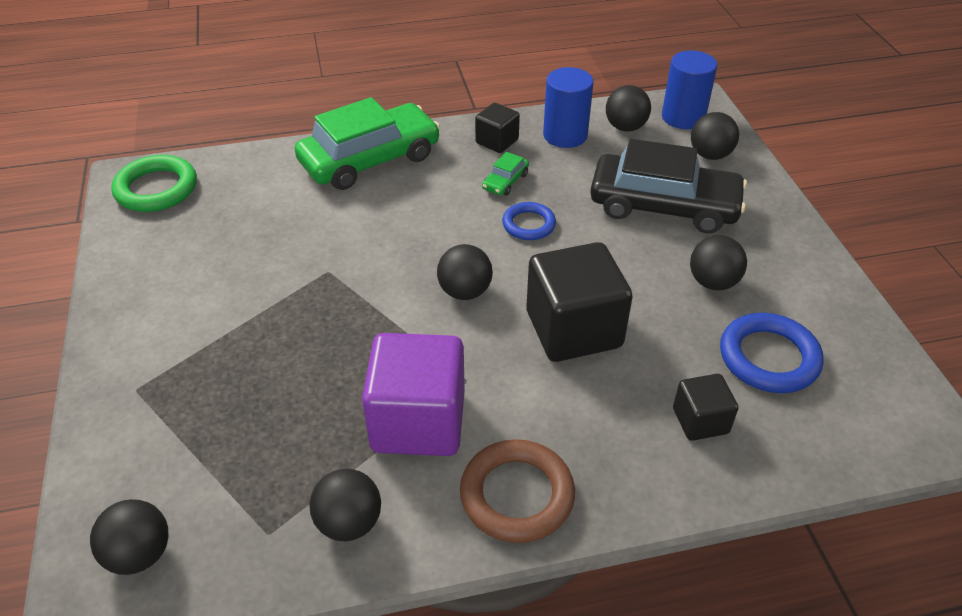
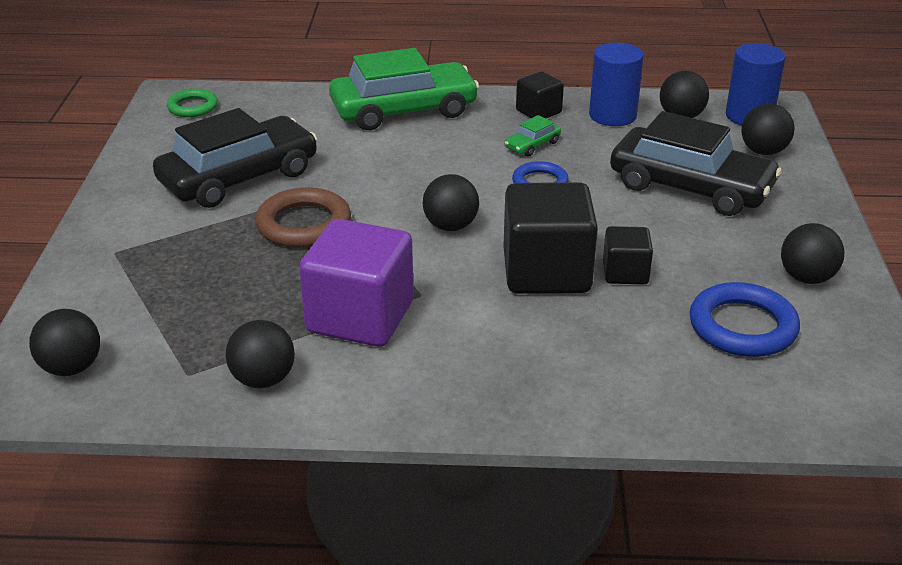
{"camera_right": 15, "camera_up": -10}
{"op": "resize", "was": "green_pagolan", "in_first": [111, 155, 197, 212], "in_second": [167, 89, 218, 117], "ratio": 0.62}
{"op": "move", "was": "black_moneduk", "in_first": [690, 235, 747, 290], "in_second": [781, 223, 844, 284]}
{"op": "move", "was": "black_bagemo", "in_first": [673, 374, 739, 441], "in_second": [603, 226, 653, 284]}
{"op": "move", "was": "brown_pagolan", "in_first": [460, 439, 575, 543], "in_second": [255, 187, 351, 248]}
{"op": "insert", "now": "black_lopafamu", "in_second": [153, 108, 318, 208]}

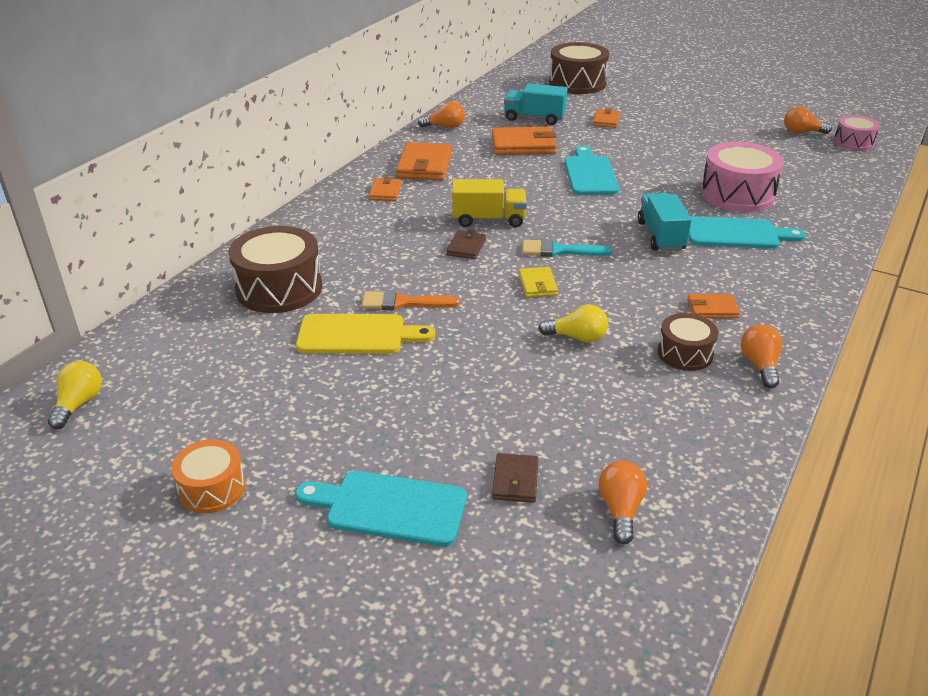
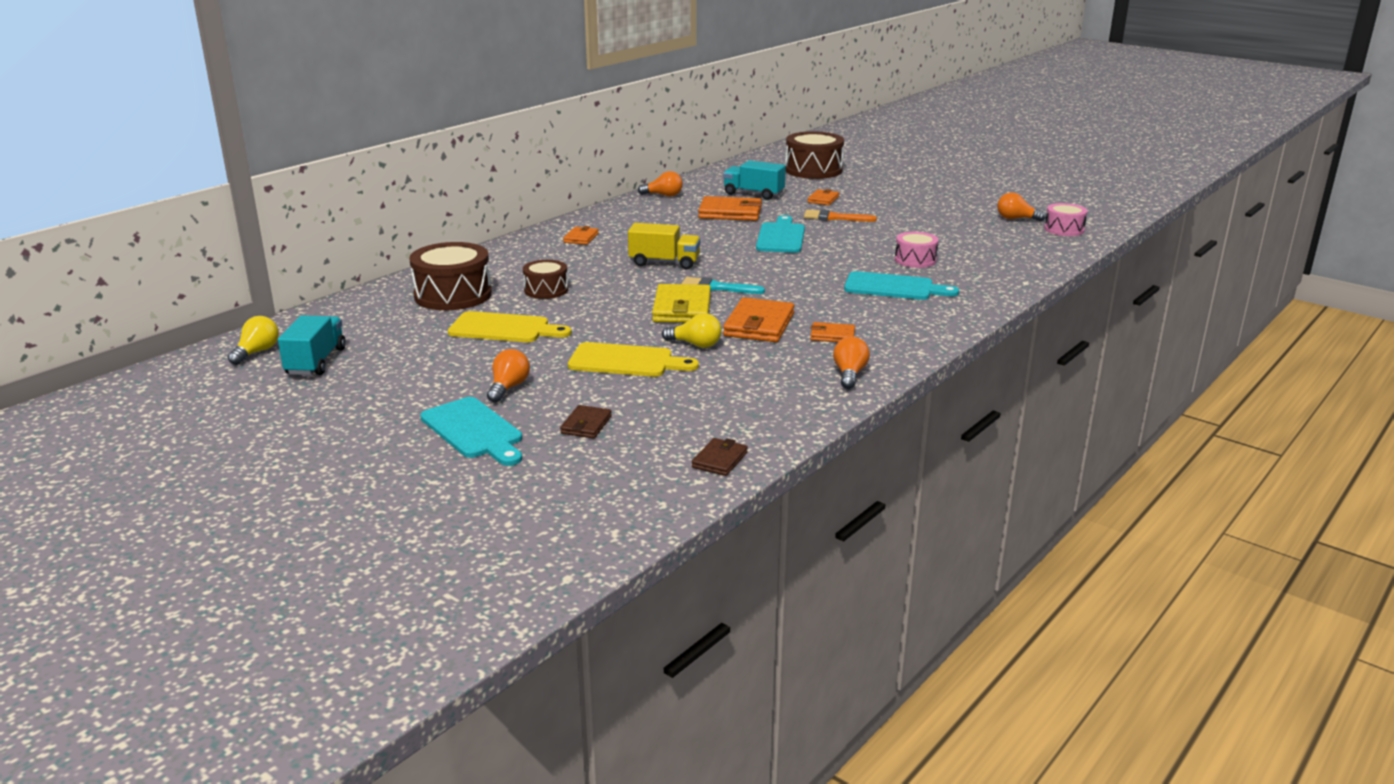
{"camera_right": 10, "camera_up": -10}
{"op": "move", "was": "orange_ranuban", "in_first": [396, 142, 452, 181], "in_second": [723, 297, 794, 342]}
{"op": "resize", "was": "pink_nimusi", "in_first": [701, 142, 784, 212], "in_second": [895, 232, 939, 268], "ratio": 0.58}
{"op": "move", "was": "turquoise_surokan", "in_first": [638, 193, 692, 251], "in_second": [278, 315, 346, 375]}
{"op": "move", "was": "brown_ranuban", "in_first": [446, 230, 486, 259], "in_second": [692, 438, 748, 476]}
{"op": "resize", "was": "yellow_ranuban", "in_first": [519, 267, 558, 297], "in_second": [652, 284, 711, 323], "ratio": 1.81}
{"op": "move", "was": "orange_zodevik", "in_first": [362, 290, 460, 310], "in_second": [804, 209, 877, 222]}
{"op": "move", "was": "brown_nimusi", "in_first": [658, 313, 718, 371], "in_second": [523, 260, 568, 299]}
{"op": "delete", "was": "orange_nimusi", "in_first": [171, 440, 245, 513]}
{"op": "move", "was": "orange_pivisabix", "in_first": [599, 461, 647, 544], "in_second": [487, 349, 530, 403]}
{"op": "rotate", "was": "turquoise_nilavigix", "in_first": [295, 471, 467, 547], "in_second": [420, 397, 522, 466], "clockwise": -150}
{"op": "insert", "now": "yellow_nilavigix", "in_second": [568, 342, 699, 377]}

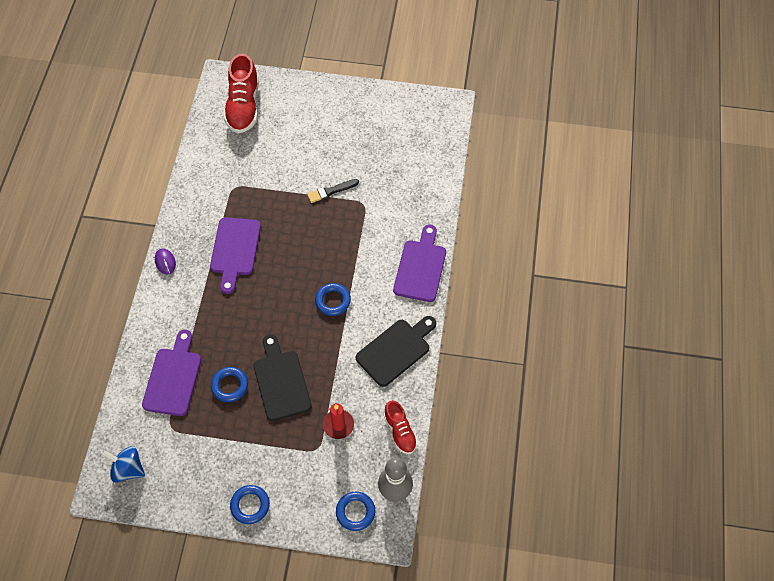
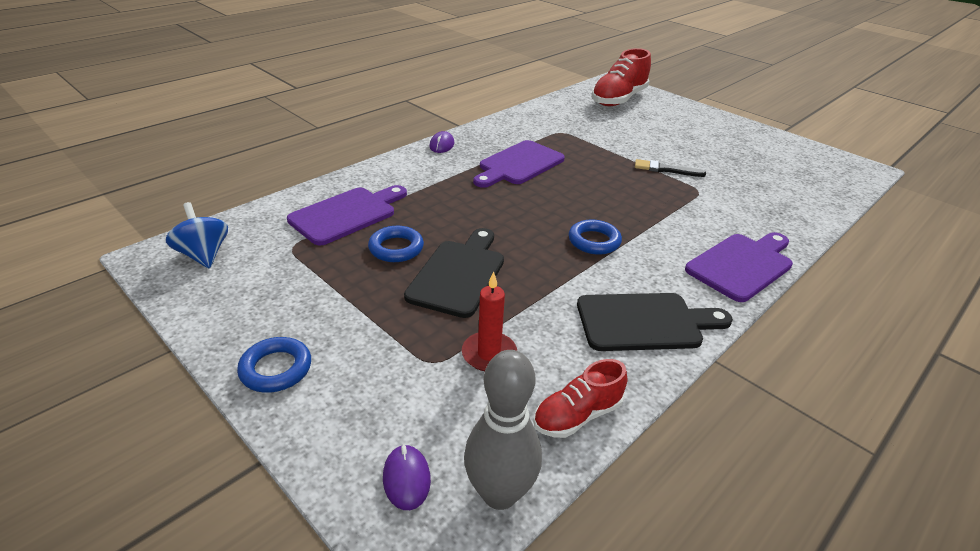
{"camera_right": 35, "camera_up": -25}
{"op": "rotate", "was": "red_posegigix", "in_first": [384, 400, 418, 454], "in_second": [533, 359, 627, 438], "clockwise": 45}
{"op": "replace", "was": "blue_pagolan", "now": "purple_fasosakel", "in_first": [336, 492, 376, 531], "in_second": [383, 444, 431, 510]}

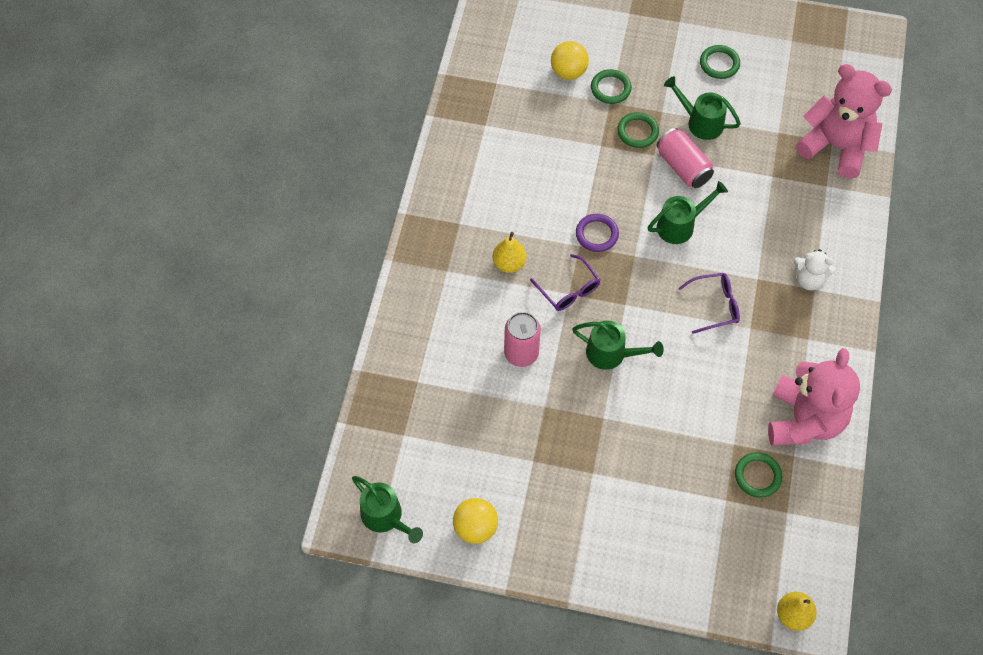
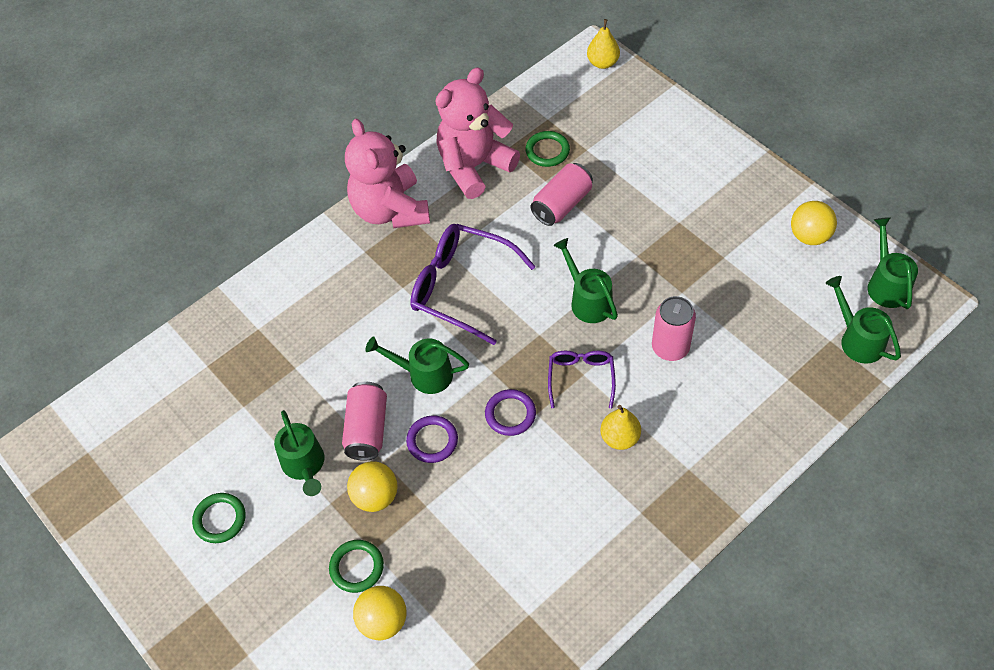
{"camera_right": -140, "camera_up": -5}
{"op": "move", "was": "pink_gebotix", "in_first": [796, 64, 892, 179], "in_second": [345, 119, 430, 228]}
{"op": "replace", "was": "green_pagolan", "now": "yellow_moneduk", "in_first": [618, 112, 659, 148], "in_second": [347, 461, 397, 512]}
{"op": "delete", "was": "white_gebotix", "in_first": [793, 249, 835, 290]}
{"op": "resize", "was": "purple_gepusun", "in_first": [678, 273, 740, 334], "in_second": [410, 224, 536, 345], "ratio": 1.78}
{"op": "insert", "now": "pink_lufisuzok", "in_second": [531, 163, 593, 226]}
{"op": "insert", "now": "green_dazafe", "in_second": [826, 276, 901, 364]}
{"op": "insert", "now": "purple_pagolan", "in_second": [406, 416, 458, 463]}

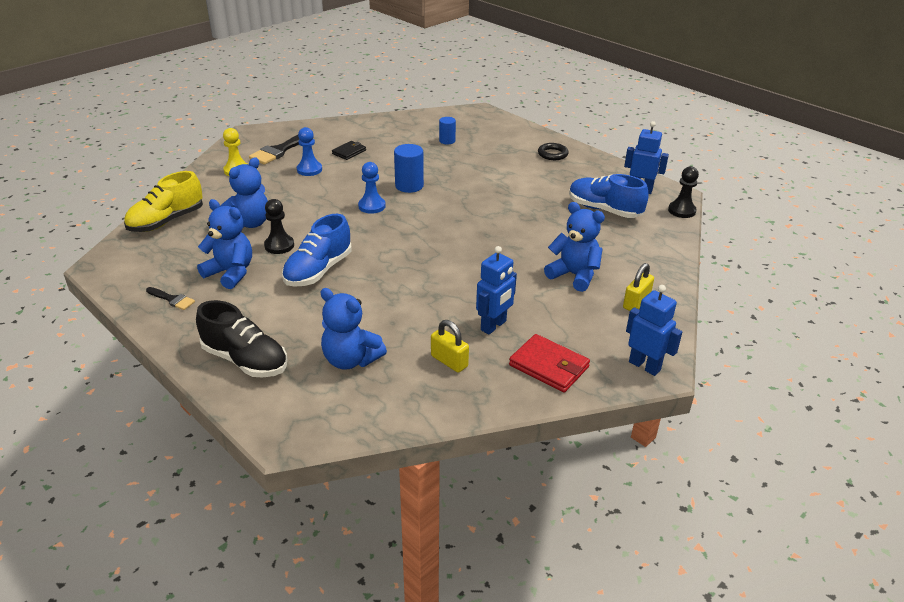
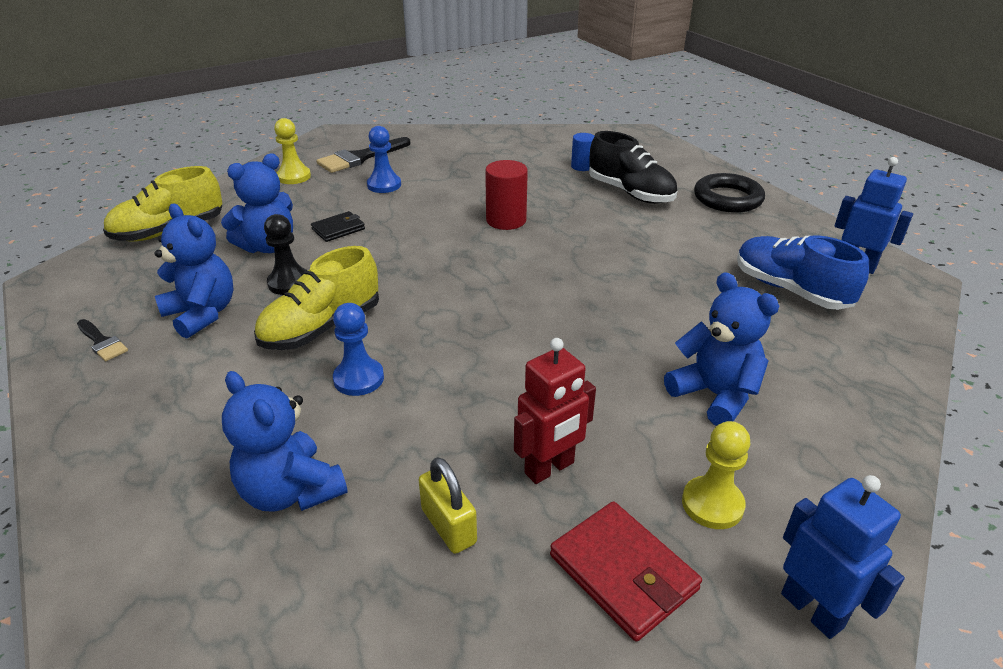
{"camera_right": 15, "camera_up": 0}
{"op": "move", "was": "black_ranuban", "in_first": [332, 141, 366, 160], "in_second": [311, 211, 365, 242]}
{"op": "resize", "was": "black_pagolan", "in_first": [538, 143, 569, 160], "in_second": [694, 173, 765, 213], "ratio": 1.54}
{"op": "recolor", "was": "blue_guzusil", "now": "red_guzusil", "in_first": [394, 144, 424, 193], "in_second": [485, 160, 528, 230]}
{"op": "move", "was": "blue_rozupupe", "in_first": [358, 162, 386, 214], "in_second": [333, 303, 384, 396]}
{"op": "delete", "was": "black_rozupupe", "in_first": [668, 167, 699, 218]}
{"op": "recolor", "was": "blue_posegigix", "now": "yellow_posegigix", "in_first": [282, 214, 352, 287], "in_second": [254, 246, 379, 350]}
{"op": "recolor", "was": "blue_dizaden", "now": "red_dizaden", "in_first": [476, 246, 517, 334], "in_second": [514, 338, 596, 484]}
{"op": "delete", "was": "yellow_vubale", "in_first": [623, 263, 654, 311]}
{"op": "move", "was": "black_posegigix", "in_first": [196, 300, 287, 378], "in_second": [589, 131, 677, 204]}
{"op": "insert", "now": "yellow_rozupupe", "in_second": [682, 421, 750, 529]}

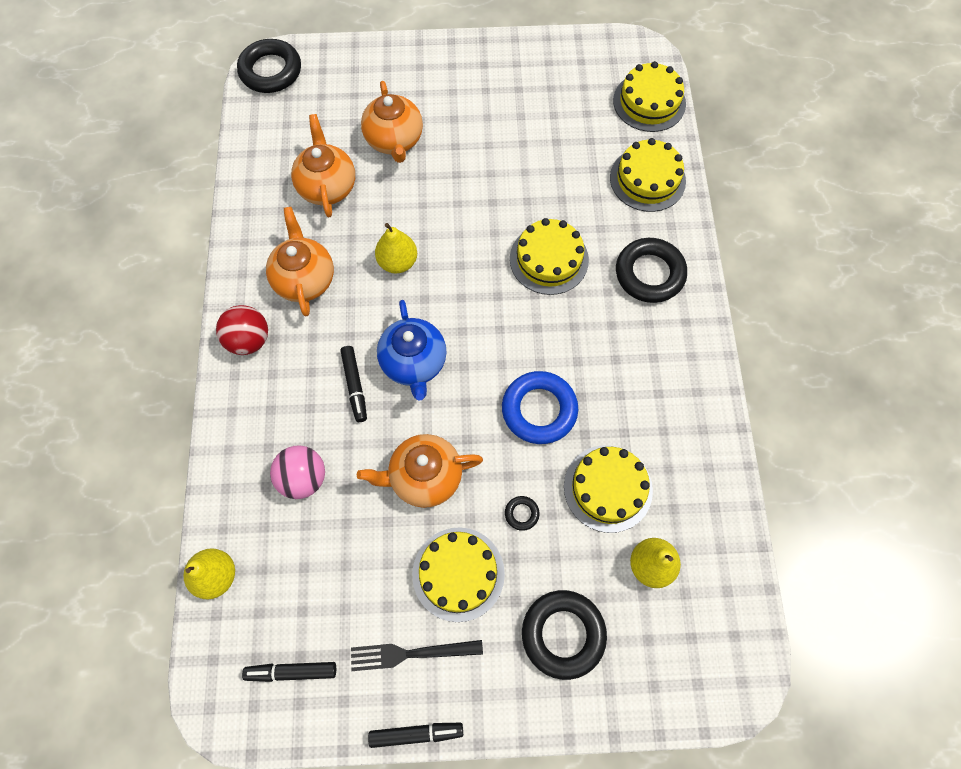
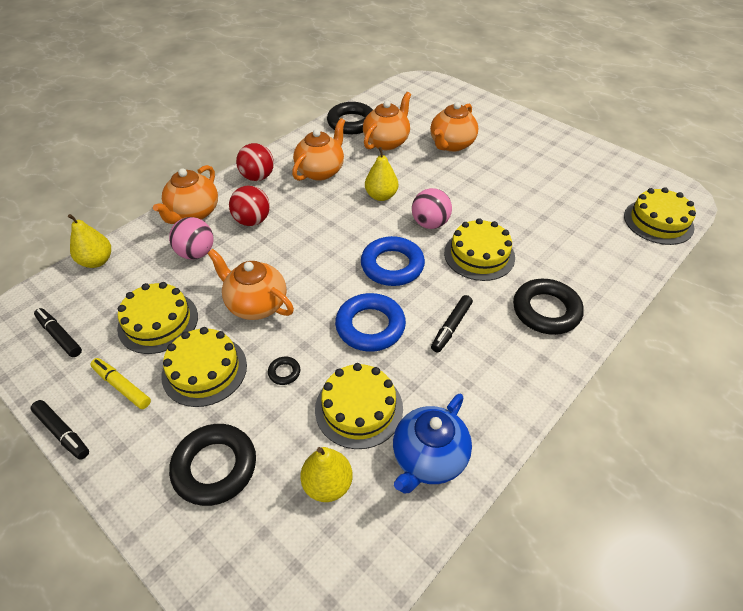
{"camera_right": 45, "camera_up": -20}
{"op": "move", "was": "black_pagolan", "in_first": [237, 39, 301, 93], "in_second": [327, 102, 373, 134]}
{"op": "move", "was": "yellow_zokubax", "in_first": [610, 138, 686, 212], "in_second": [117, 282, 198, 354]}
{"op": "move", "was": "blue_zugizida", "in_first": [377, 300, 447, 401], "in_second": [393, 394, 472, 493]}
{"op": "move", "was": "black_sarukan", "in_first": [340, 346, 367, 422], "in_second": [431, 295, 473, 352]}
{"op": "replace", "was": "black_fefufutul", "now": "yellow_sarukan", "in_first": [351, 640, 483, 671], "in_second": [90, 358, 151, 409]}
{"op": "insert", "now": "orange_zugizida", "in_second": [153, 165, 218, 224]}
{"op": "insert", "now": "red_moneduk", "in_second": [229, 186, 270, 226]}
{"op": "insert", "now": "pink_moneduk", "in_second": [412, 188, 452, 229]}
{"op": "insert", "now": "blue_pagolan", "in_second": [361, 236, 425, 286]}

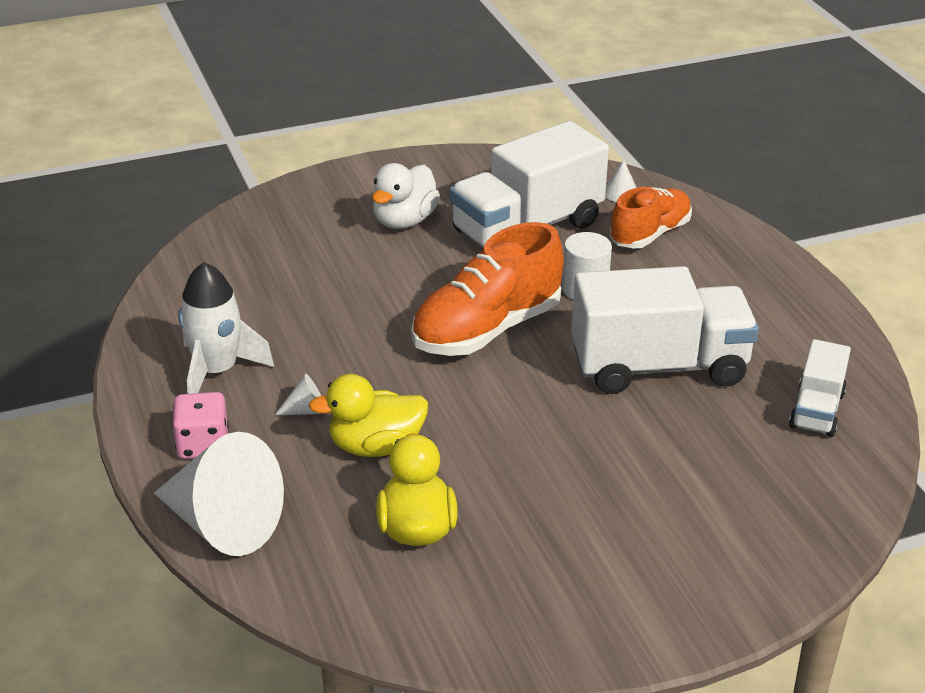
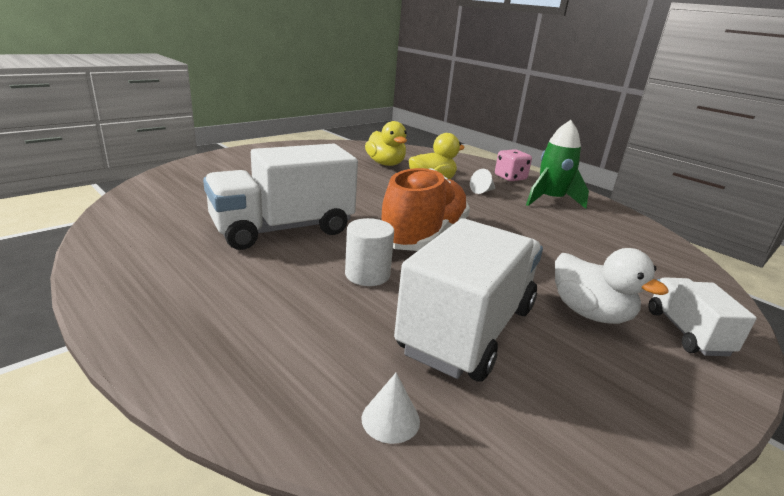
{"camera_right": 155, "camera_up": -10}
{"op": "rotate", "was": "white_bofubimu", "in_first": [372, 163, 440, 229], "in_second": [555, 248, 669, 324], "clockwise": 135}
{"op": "delete", "was": "orange_posegigix", "in_first": [610, 187, 692, 249]}
{"op": "recolor", "was": "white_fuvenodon", "now": "green_fuvenodon", "in_first": [178, 262, 274, 394], "in_second": [526, 120, 589, 209]}
{"op": "move", "was": "white_surokan", "in_first": [789, 339, 851, 437], "in_second": [648, 277, 757, 356]}
{"op": "delete", "was": "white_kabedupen", "in_first": [154, 432, 284, 556]}

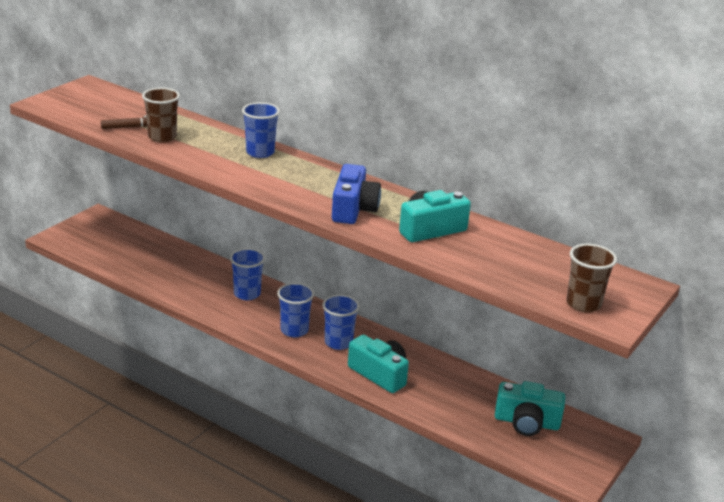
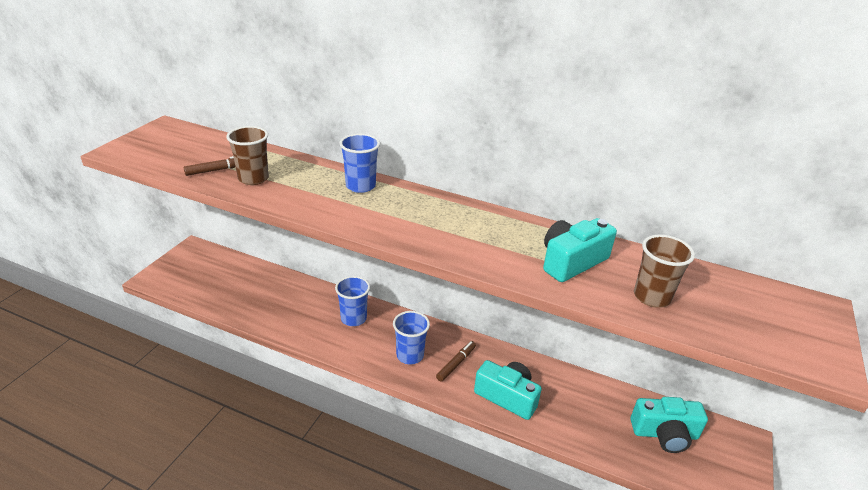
{"camera_right": -10, "camera_up": 5}
{"op": "delete", "was": "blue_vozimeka", "in_first": [332, 164, 381, 224]}
{"op": "move", "was": "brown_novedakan", "in_first": [566, 244, 617, 313], "in_second": [634, 235, 695, 308]}
{"op": "replace", "was": "blue_novedakan", "now": "brown_sarukan", "in_first": [322, 295, 360, 350], "in_second": [436, 341, 476, 381]}

